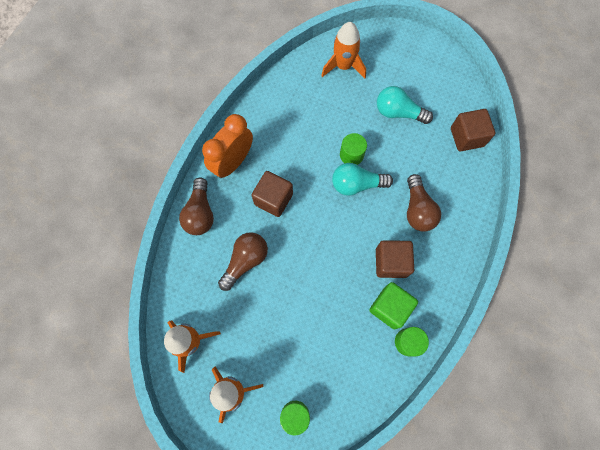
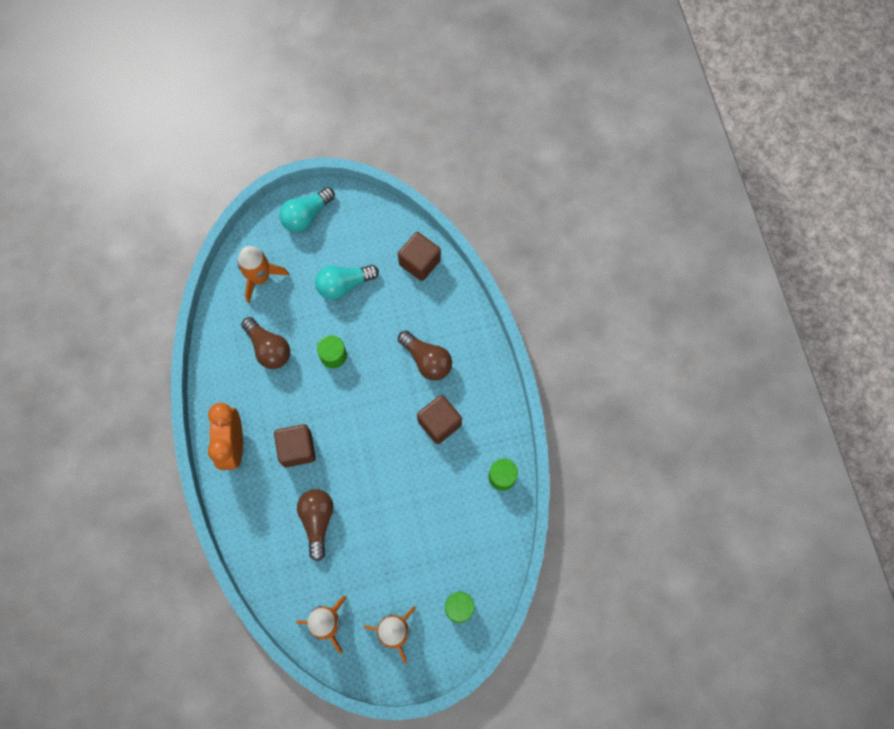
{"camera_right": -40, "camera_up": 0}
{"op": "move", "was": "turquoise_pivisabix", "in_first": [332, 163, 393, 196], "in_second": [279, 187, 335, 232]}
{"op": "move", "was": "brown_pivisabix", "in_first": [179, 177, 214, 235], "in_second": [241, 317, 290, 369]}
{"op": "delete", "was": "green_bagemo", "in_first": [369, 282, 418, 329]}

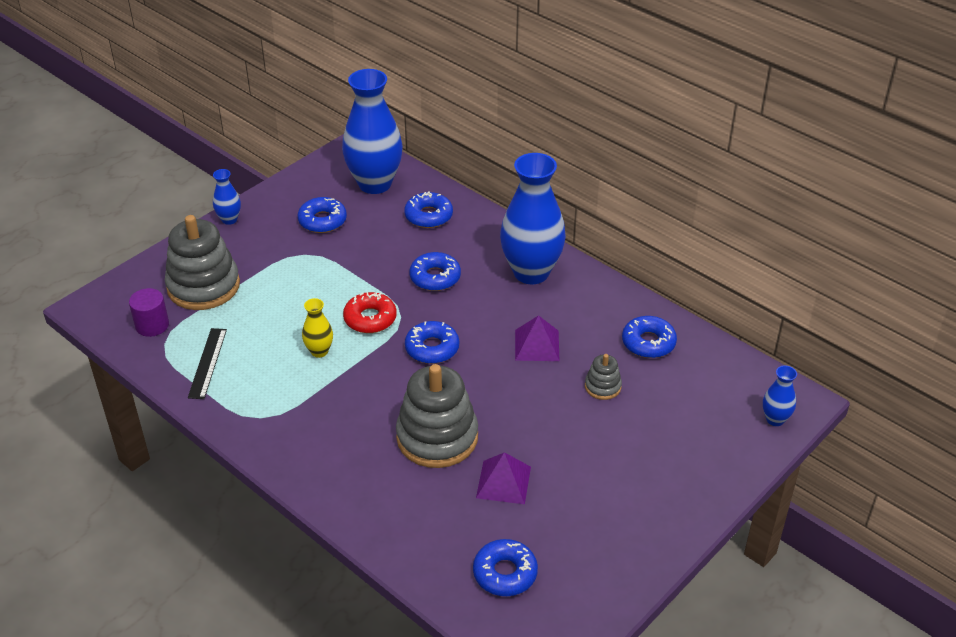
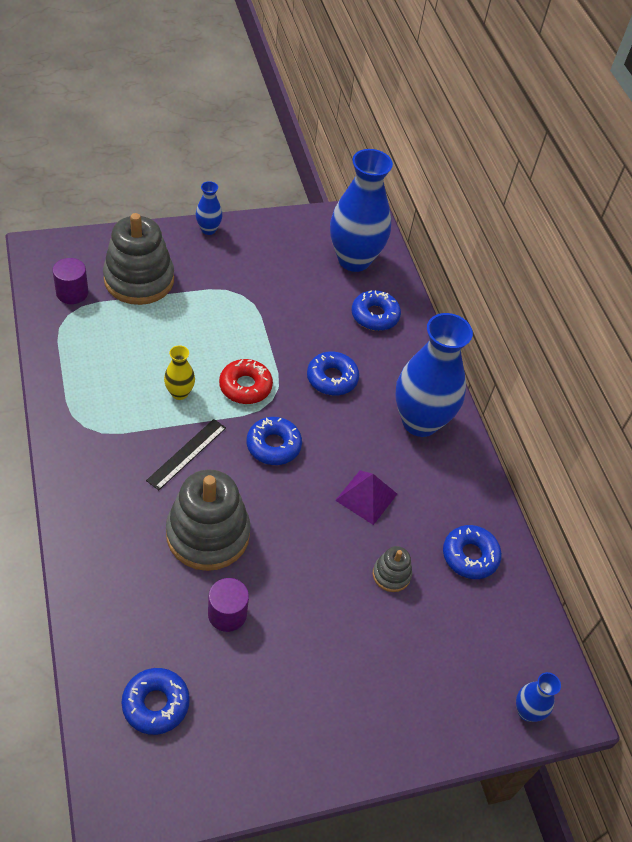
{"camera_right": 25, "camera_up": 10}
{"op": "delete", "was": "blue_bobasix", "in_first": [298, 197, 347, 233]}
{"op": "move", "was": "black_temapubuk", "in_first": [188, 328, 227, 399], "in_second": [146, 419, 226, 490]}
{"op": "replace", "was": "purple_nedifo", "now": "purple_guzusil", "in_first": [476, 452, 531, 504], "in_second": [208, 578, 249, 632]}

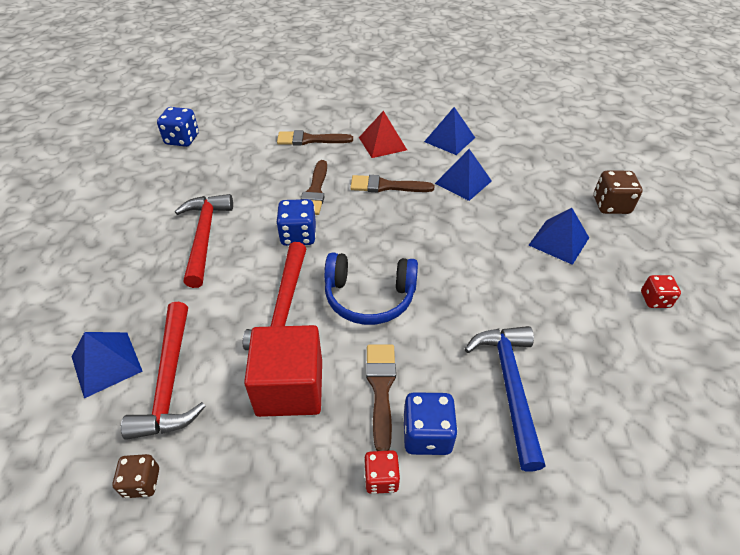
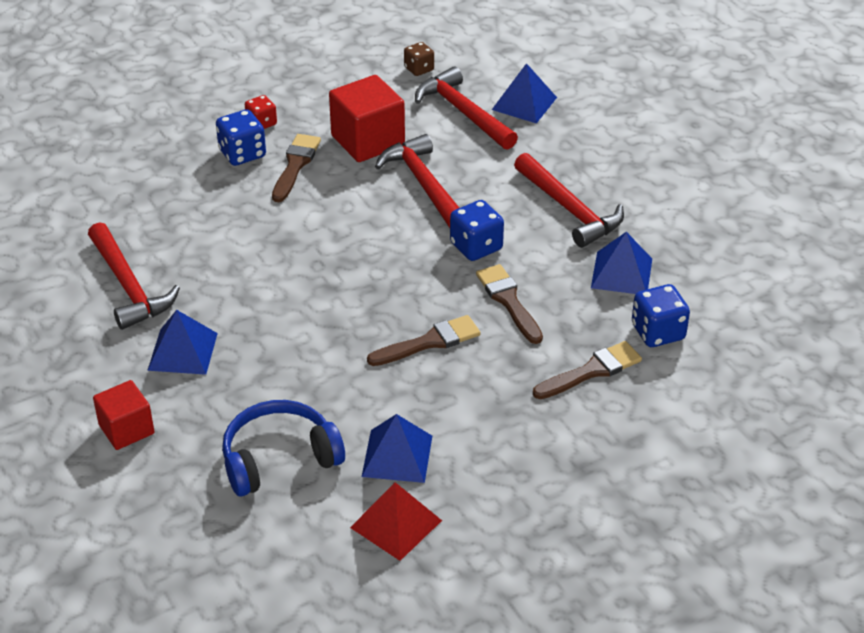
{"camera_right": 150, "camera_up": -5}
{"op": "move", "was": "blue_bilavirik", "in_first": [157, 107, 199, 147], "in_second": [632, 284, 690, 347]}
{"op": "move", "was": "red_nedifo", "in_first": [359, 111, 407, 158], "in_second": [350, 482, 442, 561]}
{"op": "move", "was": "blue_nedifo", "in_first": [435, 149, 492, 201], "in_second": [591, 232, 652, 294]}
{"op": "replace", "was": "brown_bilavirik", "now": "red_bagemo", "in_first": [594, 171, 643, 214], "in_second": [93, 380, 155, 450]}
{"op": "move", "was": "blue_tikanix", "in_first": [324, 252, 418, 325], "in_second": [222, 400, 345, 497]}
{"op": "delete", "was": "red_bilavirik", "in_first": [641, 275, 681, 308]}
{"op": "delete", "was": "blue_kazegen", "in_first": [465, 326, 546, 472]}
{"op": "rotate", "was": "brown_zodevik", "in_first": [366, 345, 396, 451], "in_second": [272, 134, 321, 202], "clockwise": -135}
{"op": "insert", "now": "red_kazegen", "in_second": [88, 222, 180, 330]}

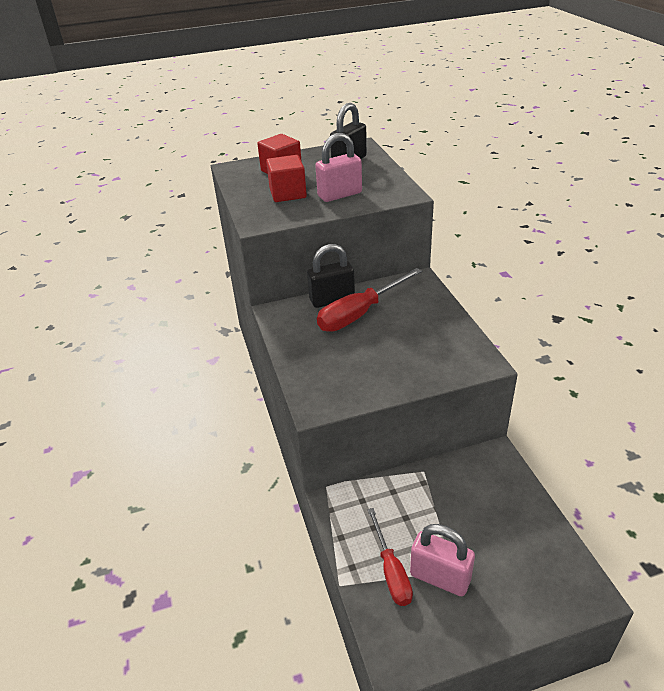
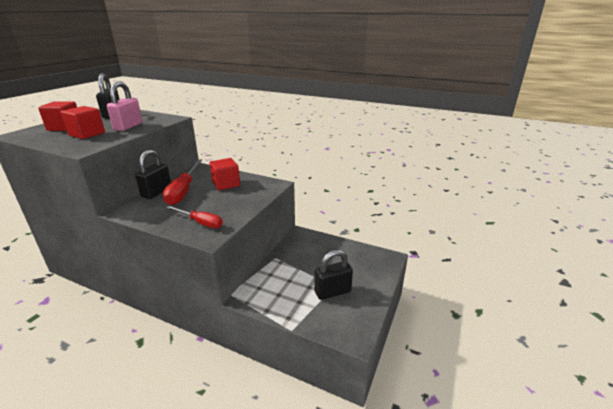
{"camera_right": -50, "camera_up": -10}
{"op": "move", "was": "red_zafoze", "in_first": [368, 508, 413, 606], "in_second": [166, 206, 223, 228]}
{"op": "recolor", "was": "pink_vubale", "now": "black_vubale", "in_first": [410, 524, 475, 596], "in_second": [314, 250, 353, 300]}
{"op": "insert", "now": "red_bagemo", "in_second": [210, 158, 240, 190]}

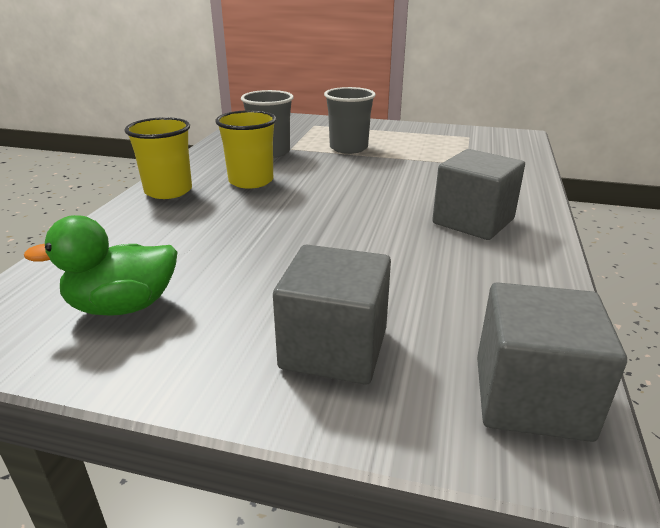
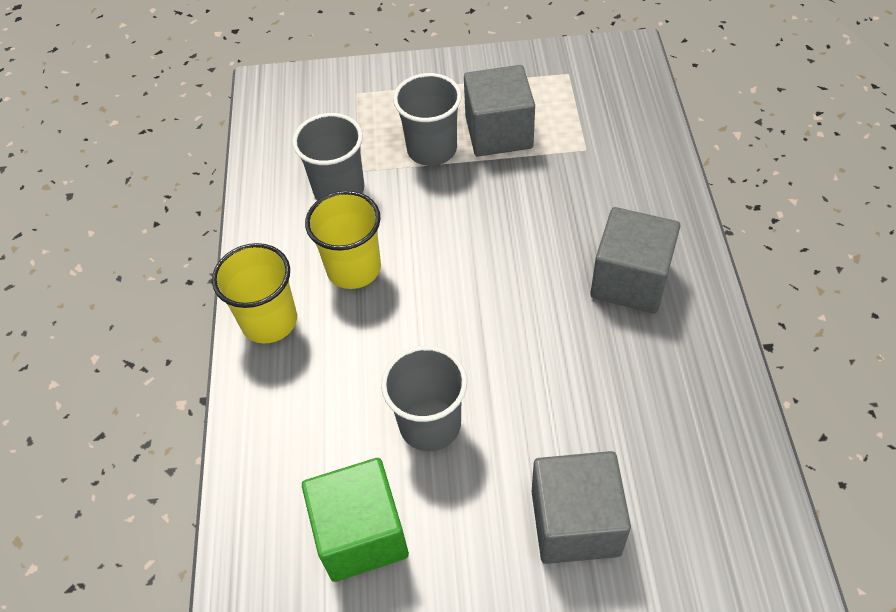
{"camera_right": -15, "camera_up": 25}
{"op": "replace", "was": "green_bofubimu", "now": "green_bagemo", "in_first": [24, 215, 178, 316], "in_second": [302, 458, 409, 582]}
{"op": "move", "was": "grey_bagemo", "in_first": [477, 282, 627, 442], "in_second": [464, 65, 535, 156]}
{"op": "insert", "now": "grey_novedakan", "in_second": [381, 346, 467, 451]}

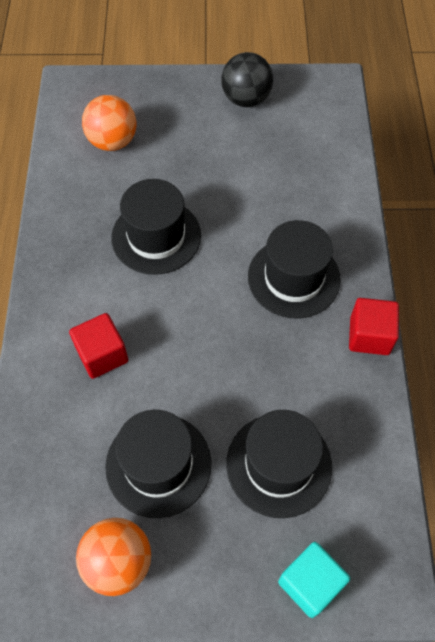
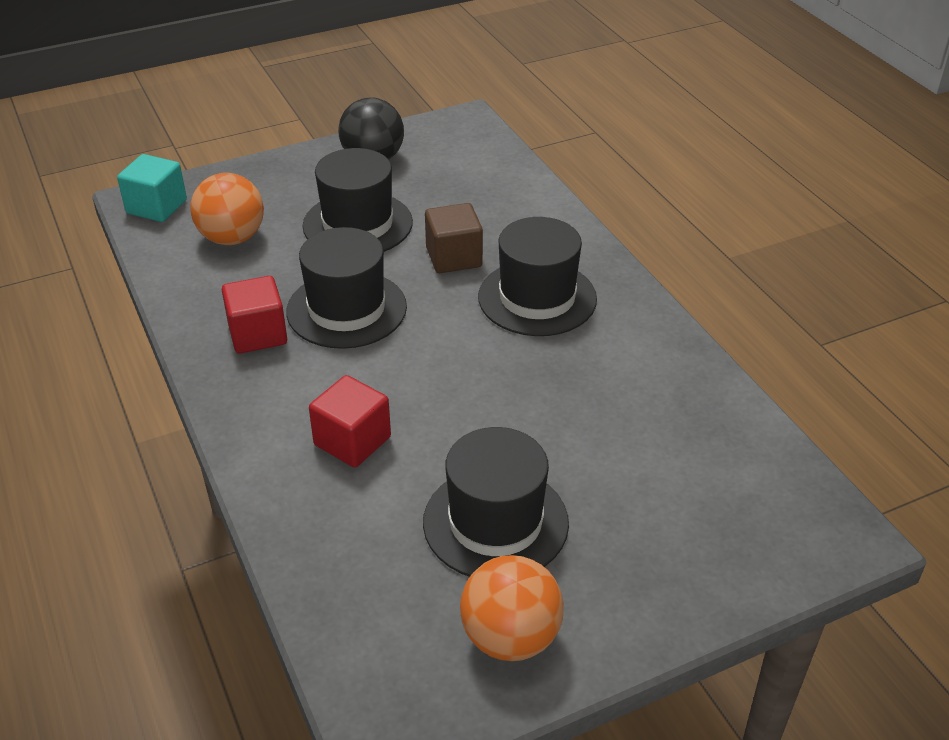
{"camera_right": -25, "camera_up": -20}
{"op": "move", "was": "red_bagemo", "in_first": [349, 298, 399, 355], "in_second": [222, 276, 287, 354]}
{"op": "move", "was": "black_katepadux", "in_first": [226, 410, 332, 518], "in_second": [303, 148, 413, 252]}
{"op": "move", "was": "turquoise_bagemo", "in_first": [278, 542, 350, 618], "in_second": [117, 154, 187, 222]}
{"op": "insert", "now": "brown_bagemo", "in_second": [425, 203, 483, 273]}

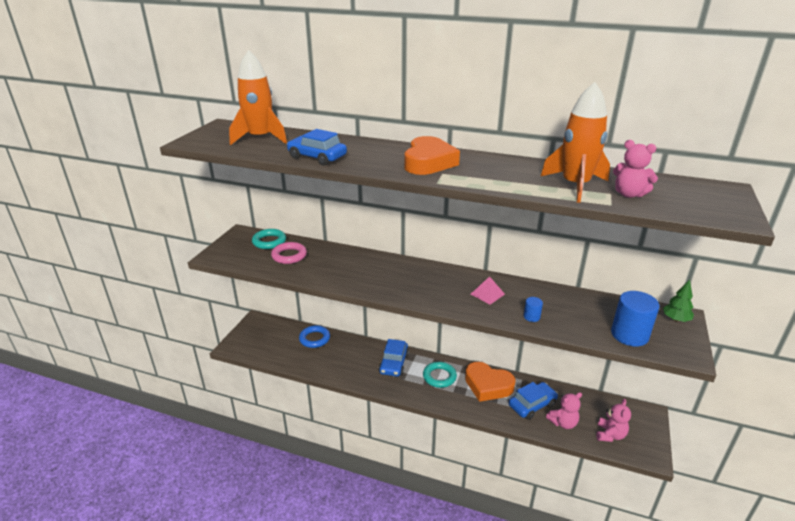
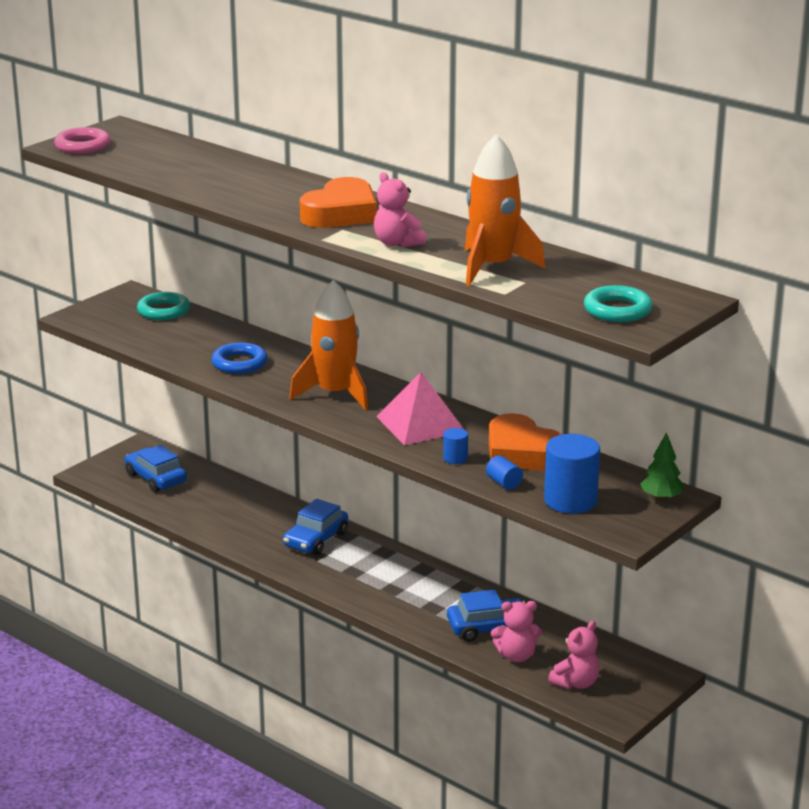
{"camera_right": 20, "camera_up": -5}
{"op": "move", "was": "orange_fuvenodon", "in_first": [229, 50, 287, 145], "in_second": [289, 280, 368, 410]}
{"op": "move", "was": "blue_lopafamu", "in_first": [287, 129, 347, 165], "in_second": [125, 445, 187, 493]}
{"op": "move", "was": "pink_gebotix", "in_first": [613, 140, 658, 198], "in_second": [374, 172, 426, 248]}
{"op": "move", "was": "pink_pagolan", "in_first": [271, 242, 307, 264], "in_second": [54, 127, 111, 154]}
{"op": "resize", "was": "pink_nedifo", "in_first": [471, 276, 505, 305], "in_second": [376, 372, 464, 445], "ratio": 1.78}
{"op": "move", "was": "blue_pagolan", "in_first": [299, 325, 330, 348], "in_second": [211, 343, 268, 374]}
{"op": "move", "was": "turquoise_pagolan", "in_first": [423, 362, 457, 388], "in_second": [584, 285, 652, 322]}
{"op": "move", "was": "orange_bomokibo", "in_first": [465, 362, 516, 402], "in_second": [489, 413, 562, 471]}
{"op": "insert", "now": "blue_guzusil", "in_second": [486, 455, 523, 490]}

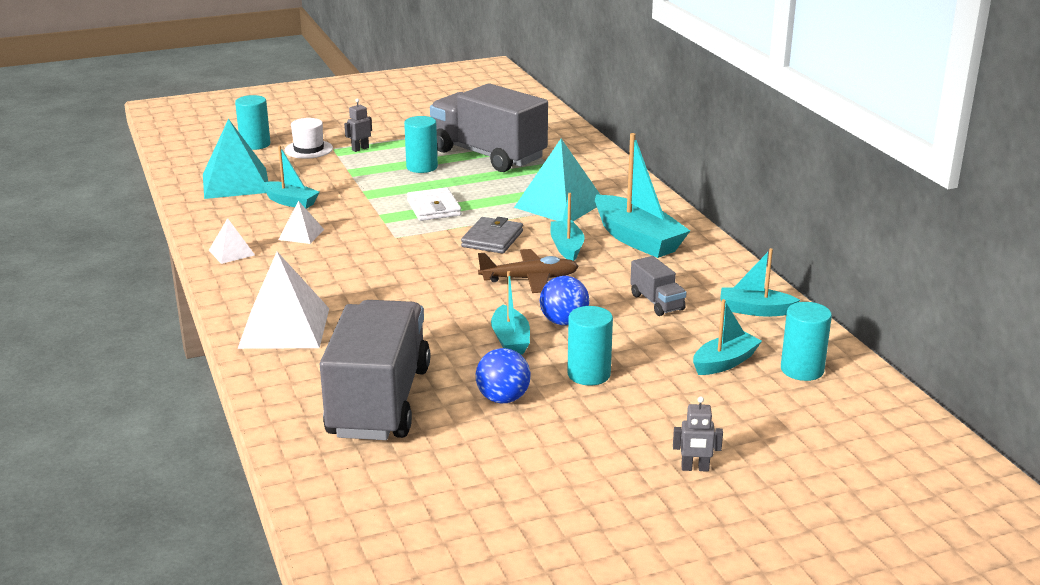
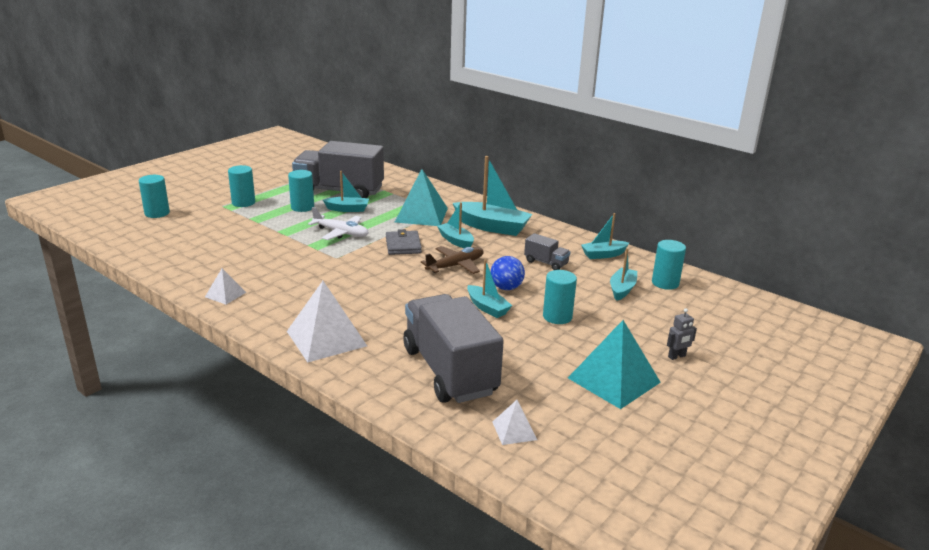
{"camera_right": -30, "camera_up": 0}
{"op": "replace", "was": "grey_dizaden", "now": "turquoise_guzusil", "in_first": [344, 98, 372, 152], "in_second": [228, 165, 255, 207]}
{"op": "delete", "was": "white_katepadux", "in_first": [285, 118, 333, 159]}
{"op": "move", "was": "turquoise_nedifo", "in_first": [203, 119, 268, 199], "in_second": [568, 320, 661, 409]}
{"op": "move", "was": "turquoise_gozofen", "in_first": [262, 145, 320, 209], "in_second": [323, 171, 369, 212]}
{"op": "replace", "was": "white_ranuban", "now": "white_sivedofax", "in_first": [407, 187, 461, 221], "in_second": [308, 207, 369, 240]}
{"op": "move", "was": "white_nedifo", "in_first": [278, 201, 324, 244], "in_second": [493, 400, 537, 445]}
{"op": "delete", "was": "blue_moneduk", "in_first": [476, 348, 531, 403]}

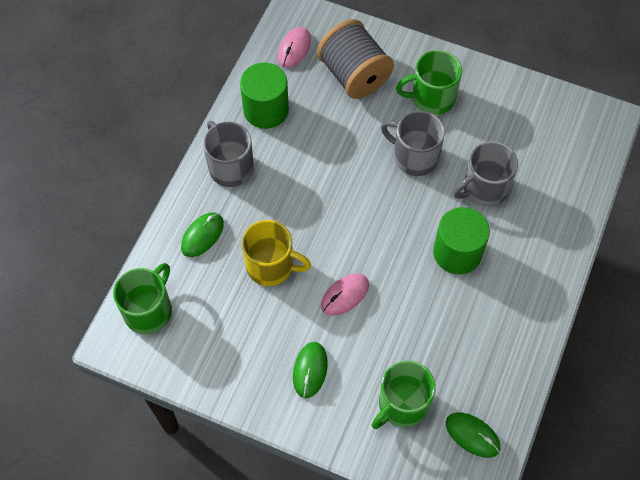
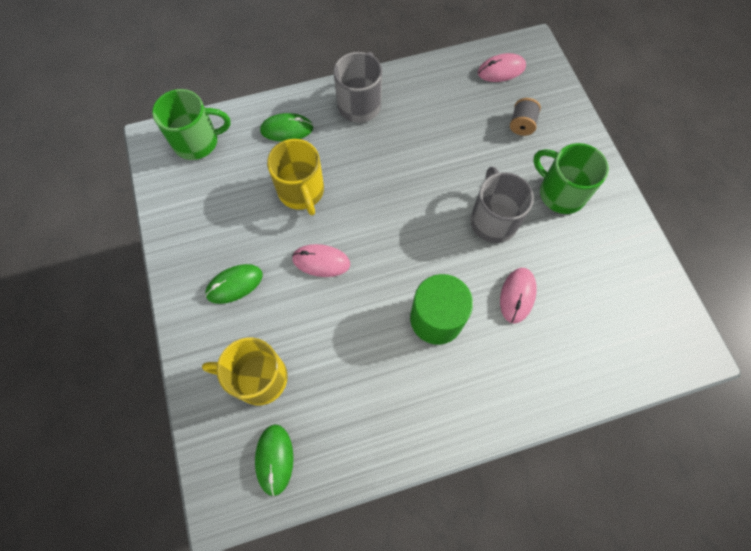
{"camera_right": 50, "camera_up": 5}
{"op": "resize", "was": "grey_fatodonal", "in_first": [317, 19, 394, 99], "in_second": [510, 98, 541, 136], "ratio": 0.45}
{"op": "delete", "was": "green_guzusil", "in_first": [240, 63, 289, 129]}
{"op": "replace", "was": "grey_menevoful", "now": "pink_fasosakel", "in_first": [454, 141, 518, 207], "in_second": [500, 268, 537, 324]}
{"op": "recolor", "was": "green_menevoful", "now": "yellow_menevoful", "in_first": [372, 360, 436, 429], "in_second": [202, 338, 288, 405]}

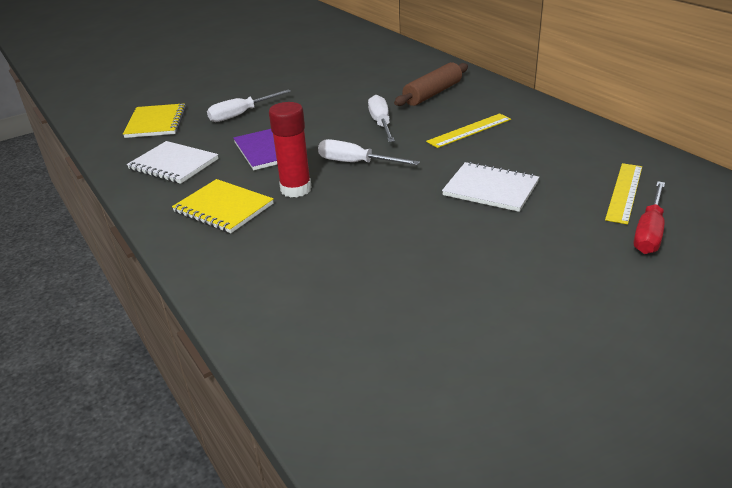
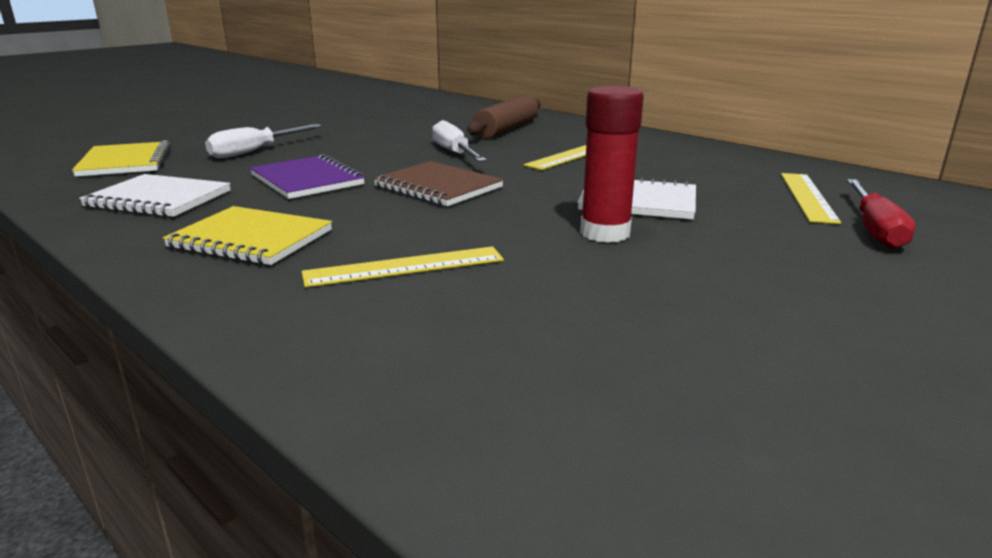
{"camera_right": -15, "camera_up": -10}
{"op": "move", "was": "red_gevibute", "in_first": [269, 102, 312, 197], "in_second": [580, 85, 644, 243]}
{"op": "replace", "was": "white_zafoze", "now": "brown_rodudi", "in_first": [318, 139, 420, 165], "in_second": [373, 161, 504, 206]}
{"op": "insert", "now": "yellow_temapubuk", "in_second": [302, 246, 504, 287]}

